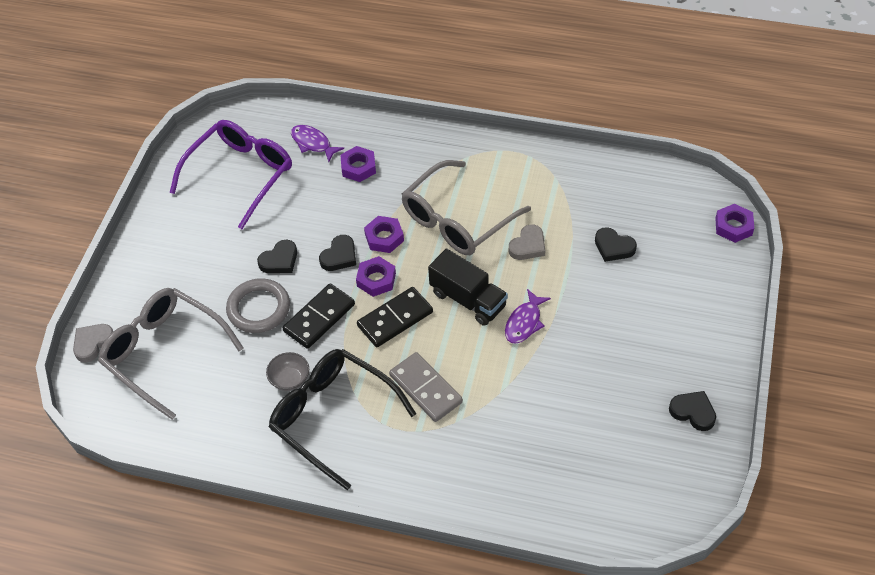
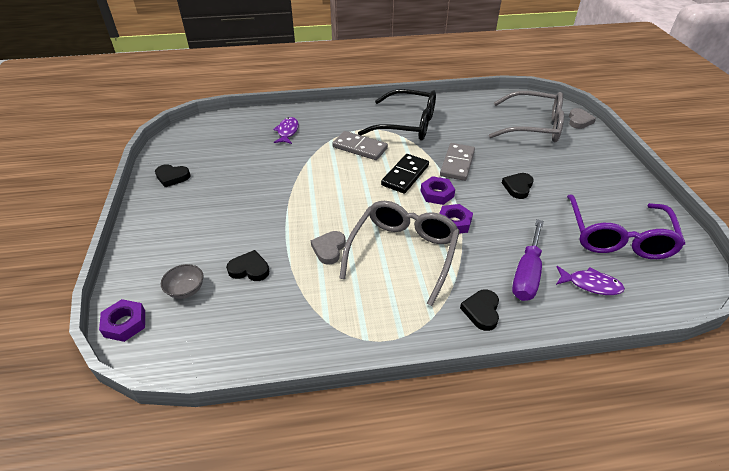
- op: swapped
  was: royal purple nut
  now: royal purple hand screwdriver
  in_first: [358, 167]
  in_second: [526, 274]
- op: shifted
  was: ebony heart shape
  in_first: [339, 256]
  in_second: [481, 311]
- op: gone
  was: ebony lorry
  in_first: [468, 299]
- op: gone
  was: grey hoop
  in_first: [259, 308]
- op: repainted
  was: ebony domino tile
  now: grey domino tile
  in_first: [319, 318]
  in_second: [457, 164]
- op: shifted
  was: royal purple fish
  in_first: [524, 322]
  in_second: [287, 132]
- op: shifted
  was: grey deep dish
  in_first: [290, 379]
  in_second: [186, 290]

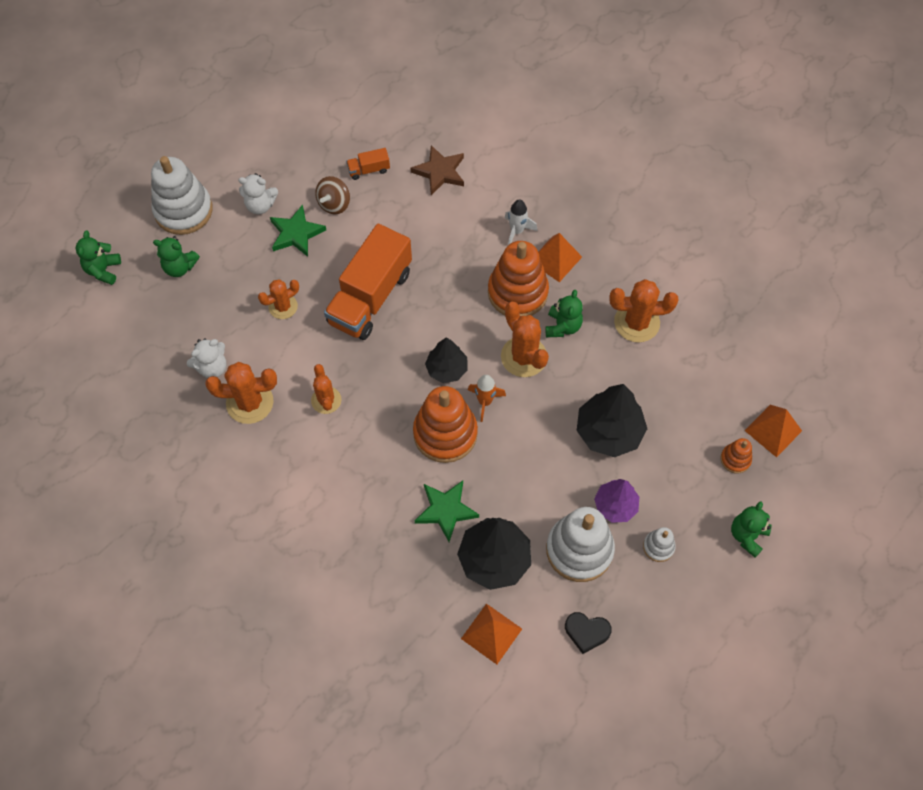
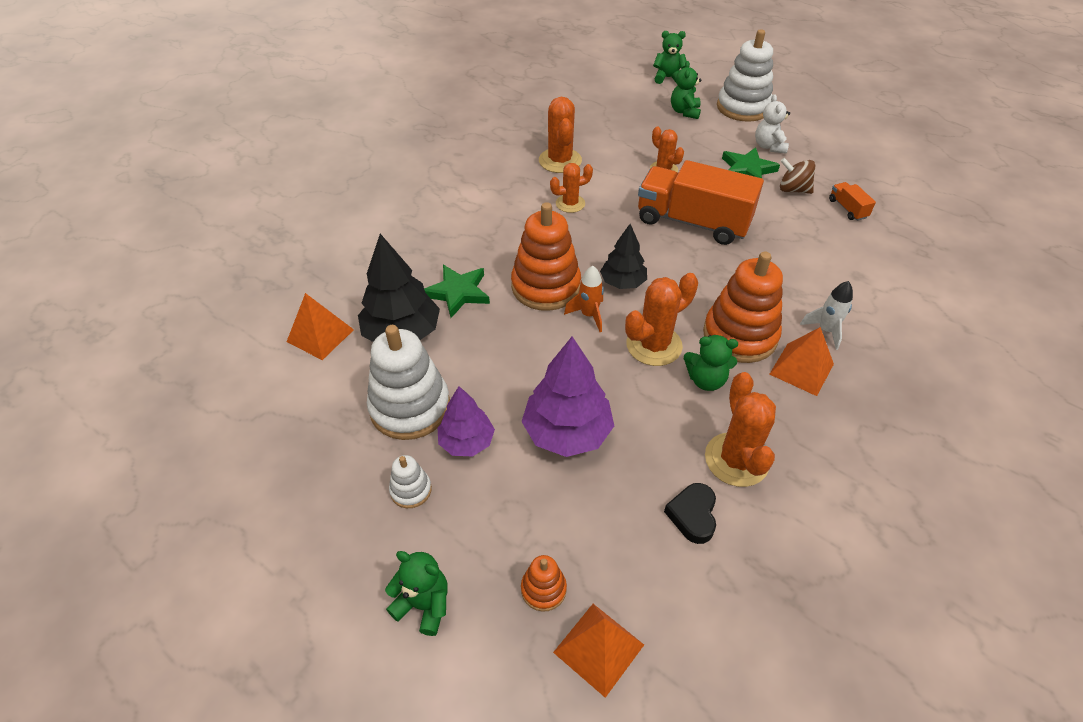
- op: gone
  was: dark brown five-pointed star
  in_first: [440, 172]
- op: gone
  was: pure white teddy bear
  in_first: [212, 367]
- op: repainted
  was: ebony fir tree
  now: royal purple fir tree
  in_first: [609, 432]
  in_second: [567, 432]
- op: shifted
  was: ebony heart shape
  in_first: [586, 632]
  in_second: [692, 515]

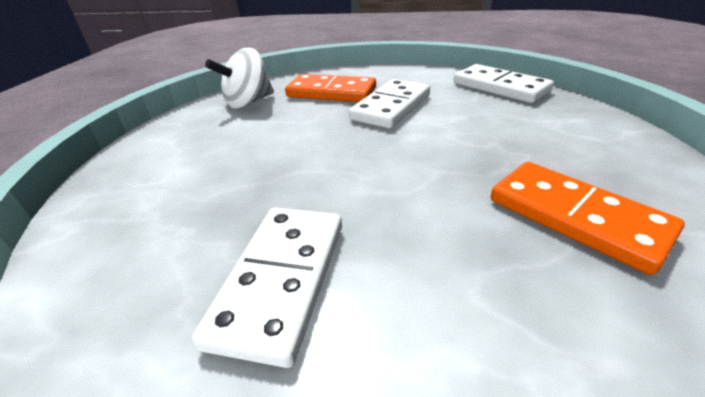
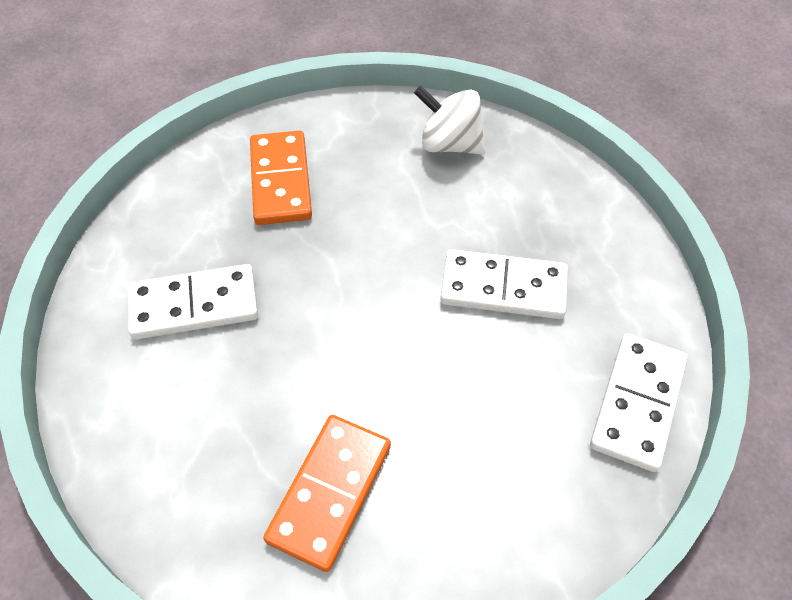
- op: shifted
  was: orange domino tile
  in_first: [331, 92]
  in_second: [280, 181]

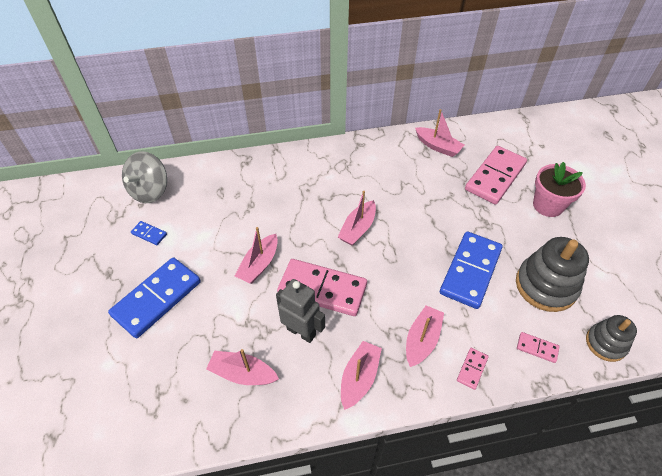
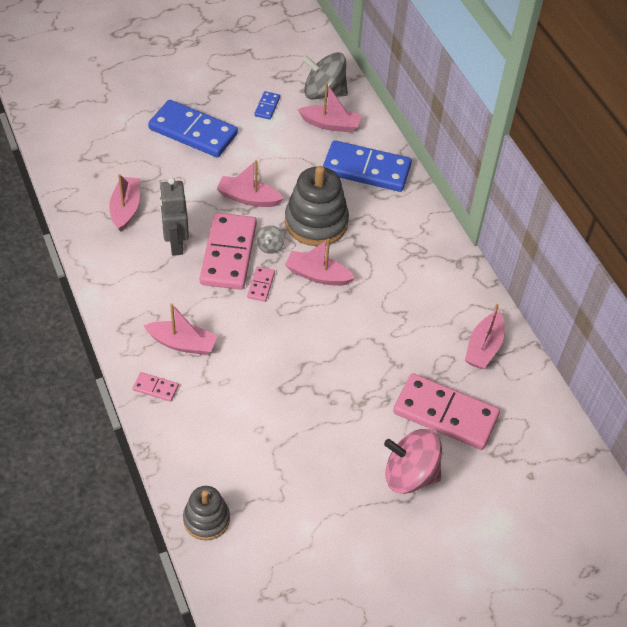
- op: swapped
  was: rose-pink flower pot
  now: rose-pink spinning top
  in_first: [548, 205]
  in_second: [410, 475]
- op: shifted
  was: royal blue domino tile
  in_first: [470, 271]
  in_second: [366, 169]
- op: shifted
  was: grey ring stacker
  in_first: [545, 286]
  in_second: [316, 222]
- op: rotated
  was: grey toy robot
  in_first: [301, 332]
  in_second: [176, 244]
  clockwise: 150
- op: shifted
  was: rose-pink domino tile
  in_first: [537, 348]
  in_second: [261, 285]
- op: shifted
  was: rose-pink boat
  in_first: [359, 378]
  in_second: [330, 124]
- op: new
  now: grey spinning top
  in_second: [270, 246]

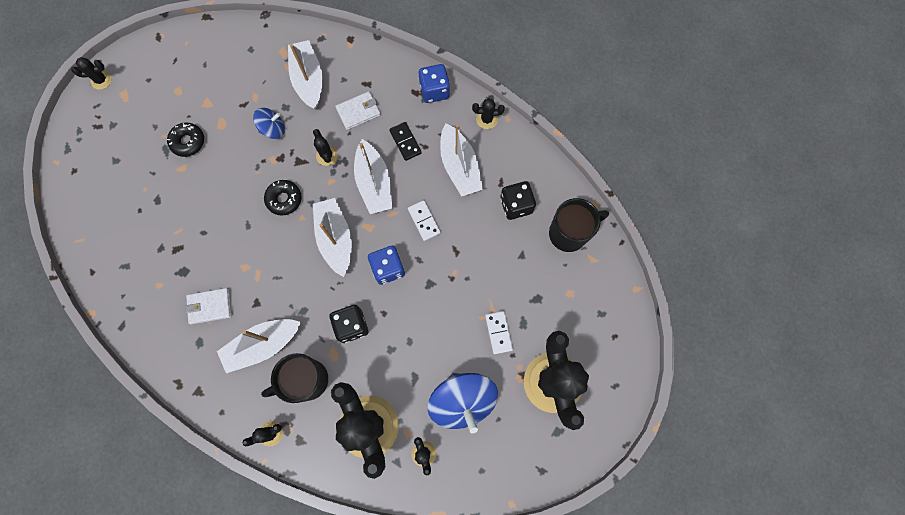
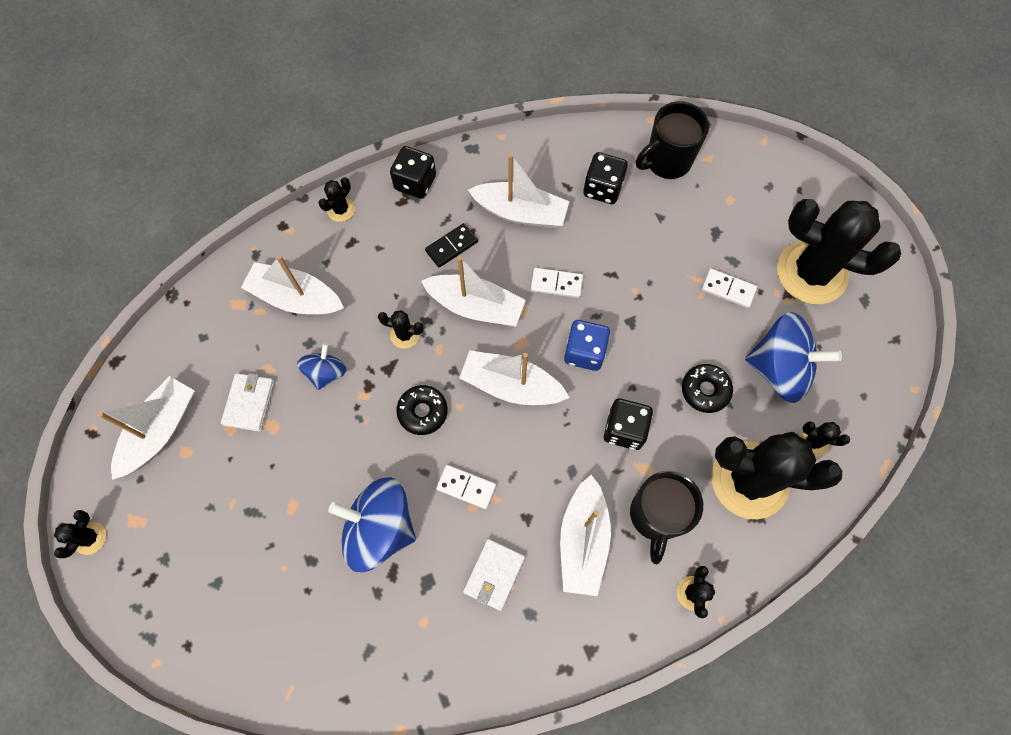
- op: repainted
  was: royal blue die
  now: ebony die
  in_first: [434, 91]
  in_second: [415, 182]
- op: shifted
  was: pure white card wallet
  in_first: [358, 112]
  in_second: [249, 403]
- op: shifted
  was: ebony saguaro cactus
  in_first: [486, 119]
  in_second: [341, 210]
- op: shifted
  was: ebony doughnut
  in_first: [188, 142]
  in_second: [705, 390]
- op: rotated
  was: ebony domino tile
  in_first: [405, 142]
  in_second: [451, 246]
  clockwise: -45
- op: rotated
  was: ebony tea mug
  in_first: [569, 233]
  in_second: [667, 161]
  clockwise: -135
- op: new
  now: pure white boat
  in_second: [160, 431]
- op: new
  now: pure white domino tile
  in_second: [466, 487]
- op: new
  now: royal blue spinning top
  in_second: [380, 528]

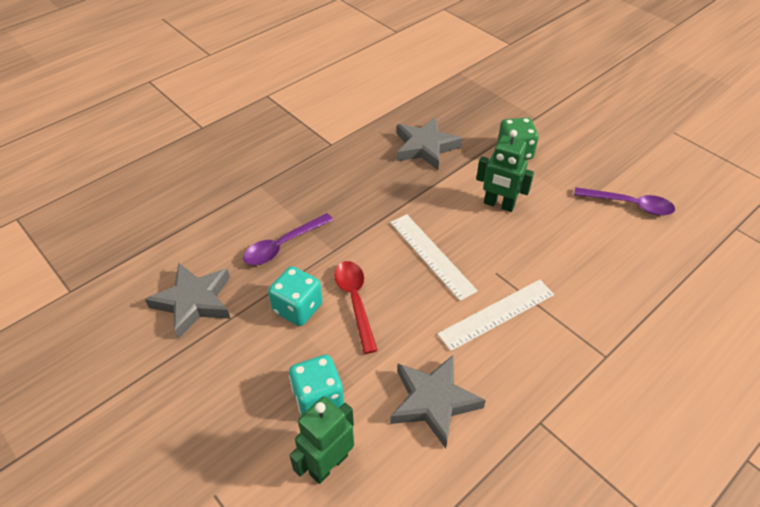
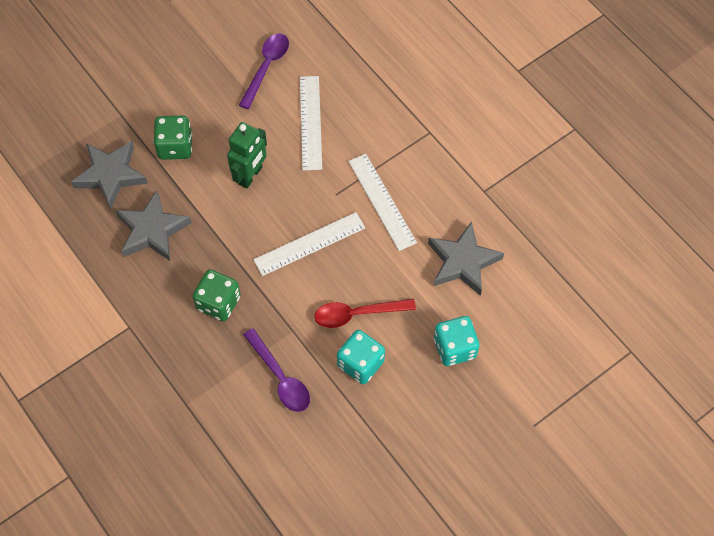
- op: shifted
  was: grey five-pointed star
  in_first: [194, 302]
  in_second: [111, 175]
- op: gone
  was: green toy robot
  in_first: [328, 464]
- op: new
  now: pure white measuring stick
  in_second: [310, 122]
- op: new
  now: green die
  in_second: [218, 303]

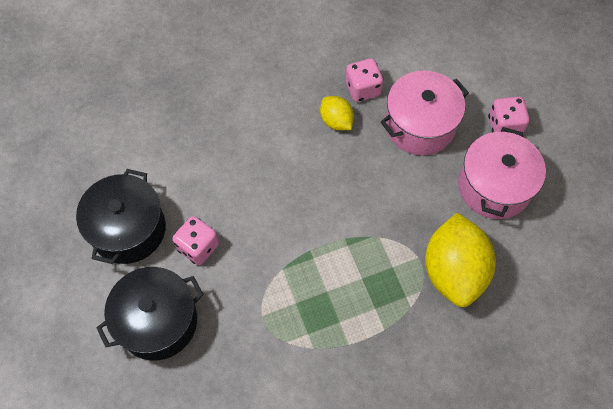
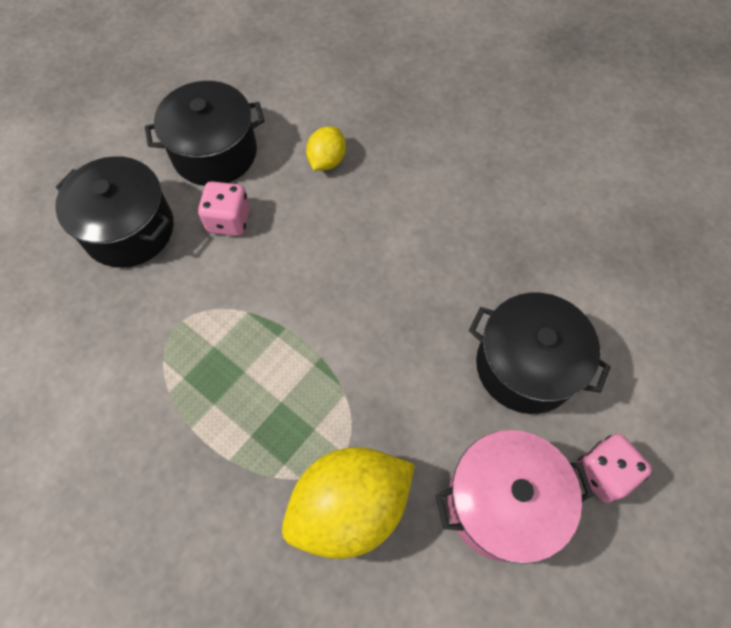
- op: gone
  was: rose-pink die
  in_first: [362, 89]
- op: repainted
  was: rose-pink pot
  now: ebony pot
  in_first: [420, 125]
  in_second: [525, 366]
- op: shifted
  was: golden lemon
  in_first: [336, 121]
  in_second: [327, 161]

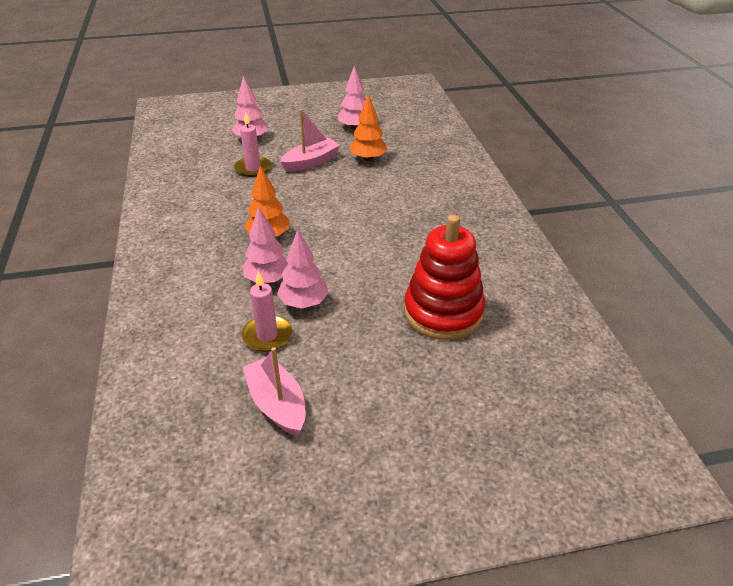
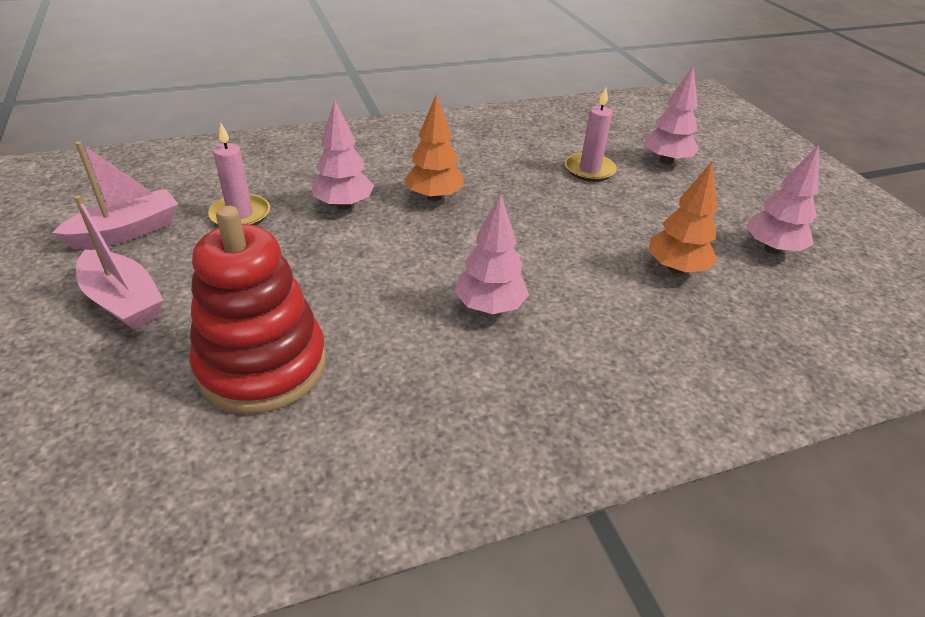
- op: shifted
  was: rose-pink boat
  in_first: [311, 162]
  in_second: [123, 301]
- op: shifted
  was: rose-pink fir tree
  in_first: [304, 303]
  in_second: [489, 307]

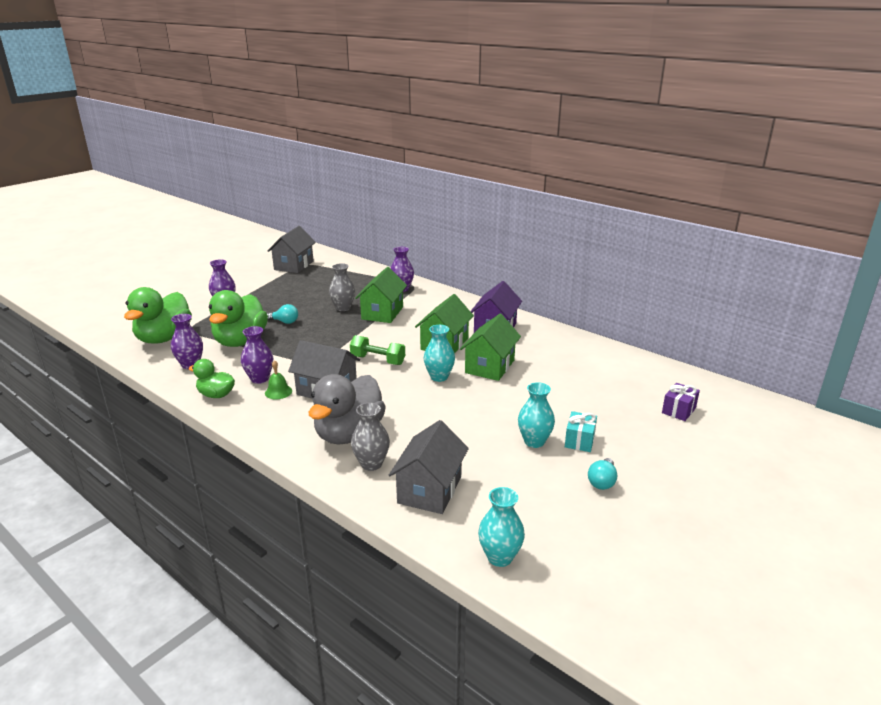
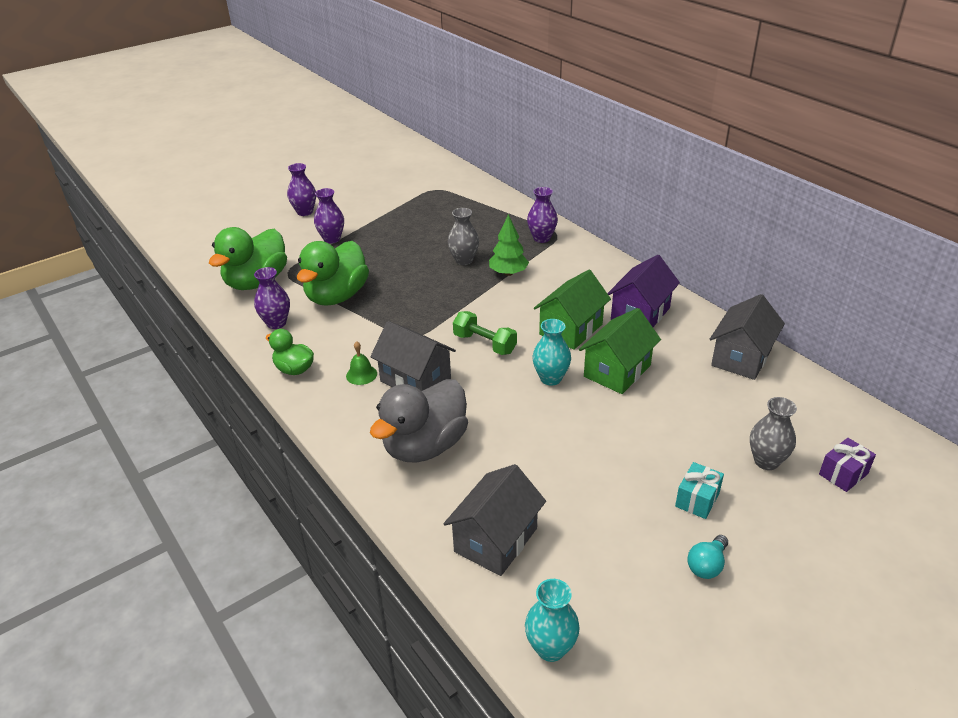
- op: shifted
  was: grey toy house
  in_first: [294, 265]
  in_second: [741, 358]
- op: swapped
  was: green toy house
  now: green fir tree
  in_first: [382, 313]
  in_second: [508, 273]
- op: gone
  was: teal light bulb
  in_first: [285, 322]
- op: shifted
  was: royal purple tall vase
  in_first: [260, 379]
  in_second: [305, 212]
- op: gone
  was: teal tall vase
  in_first: [534, 441]
- op: shifted
  was: grey tall vase
  in_first: [371, 464]
  in_second: [766, 461]

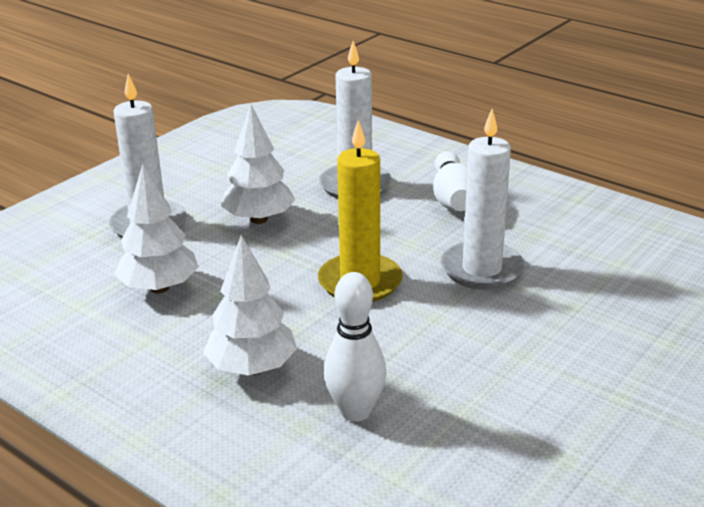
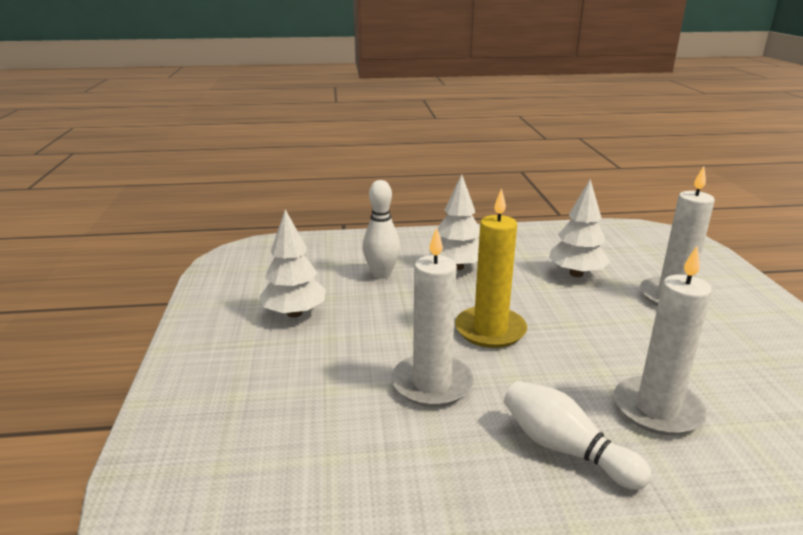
- op: shifted
  was: pure white fir tree
  in_first: [259, 219]
  in_second: [294, 313]

